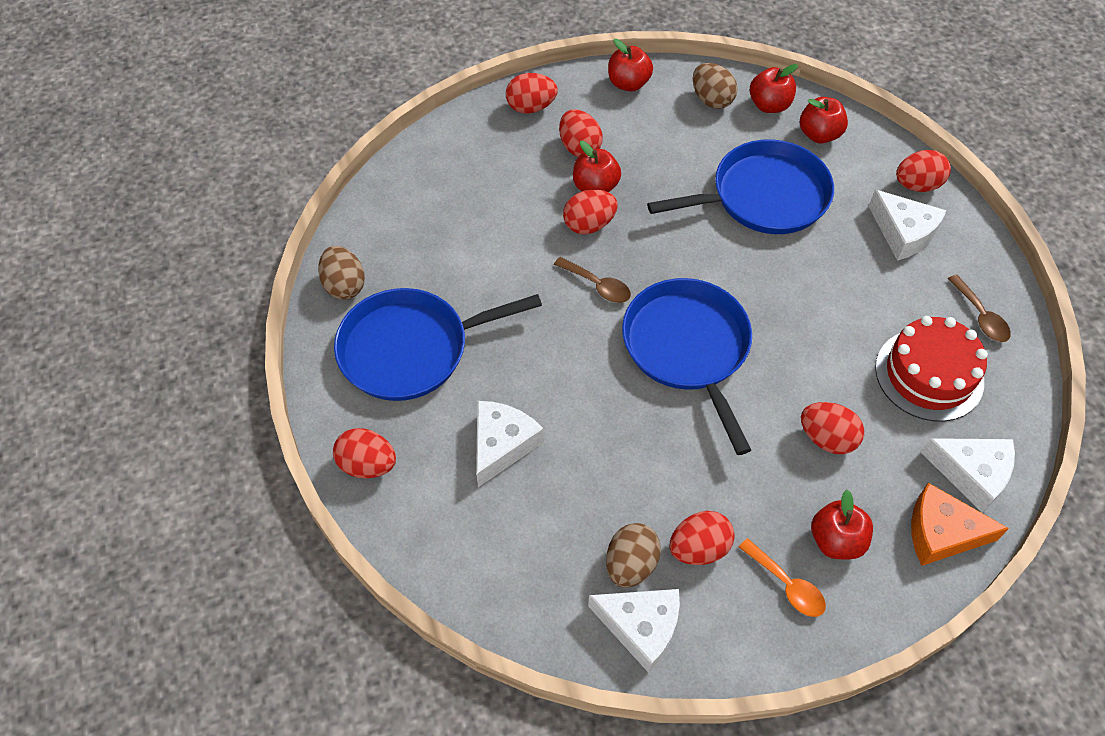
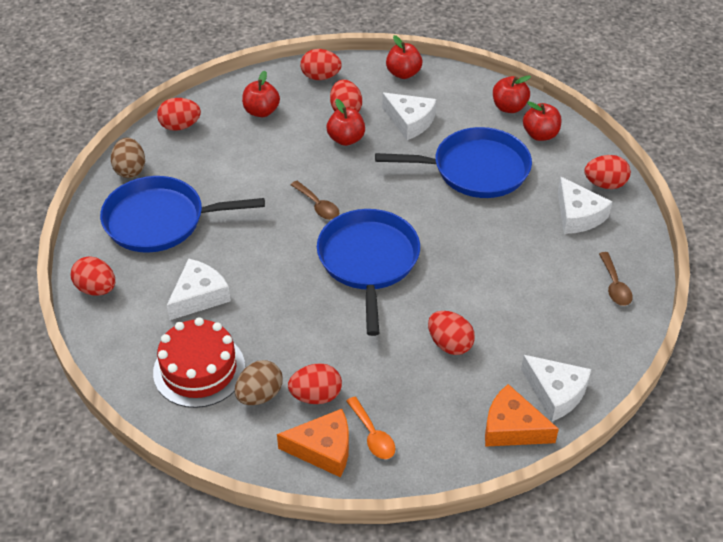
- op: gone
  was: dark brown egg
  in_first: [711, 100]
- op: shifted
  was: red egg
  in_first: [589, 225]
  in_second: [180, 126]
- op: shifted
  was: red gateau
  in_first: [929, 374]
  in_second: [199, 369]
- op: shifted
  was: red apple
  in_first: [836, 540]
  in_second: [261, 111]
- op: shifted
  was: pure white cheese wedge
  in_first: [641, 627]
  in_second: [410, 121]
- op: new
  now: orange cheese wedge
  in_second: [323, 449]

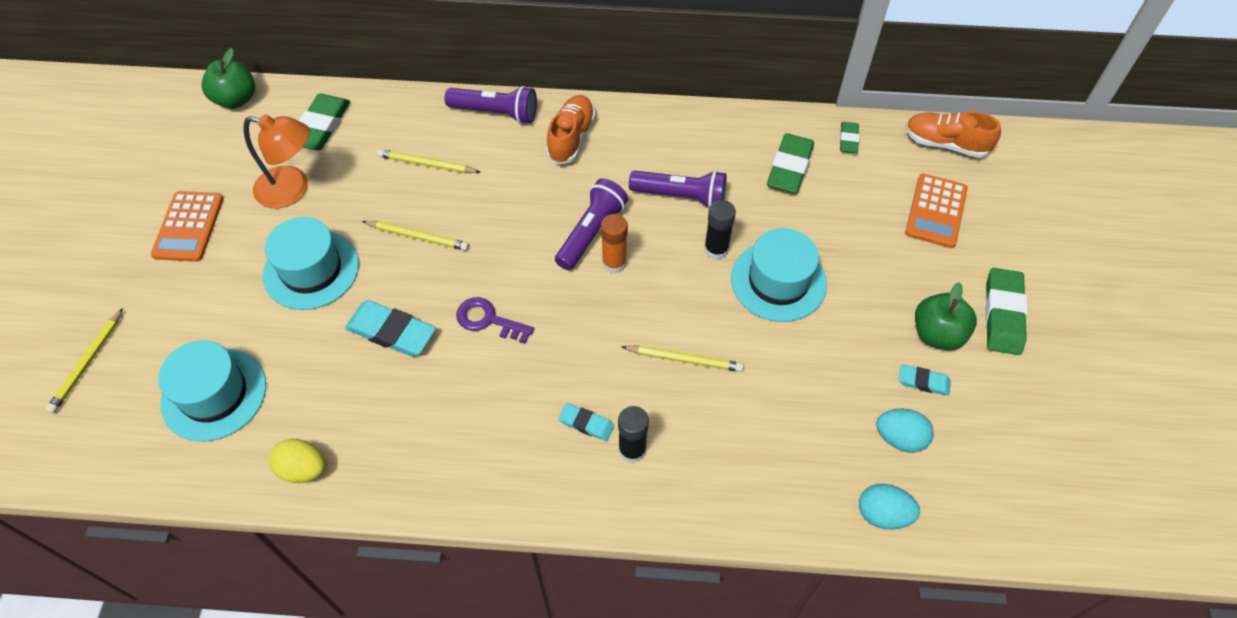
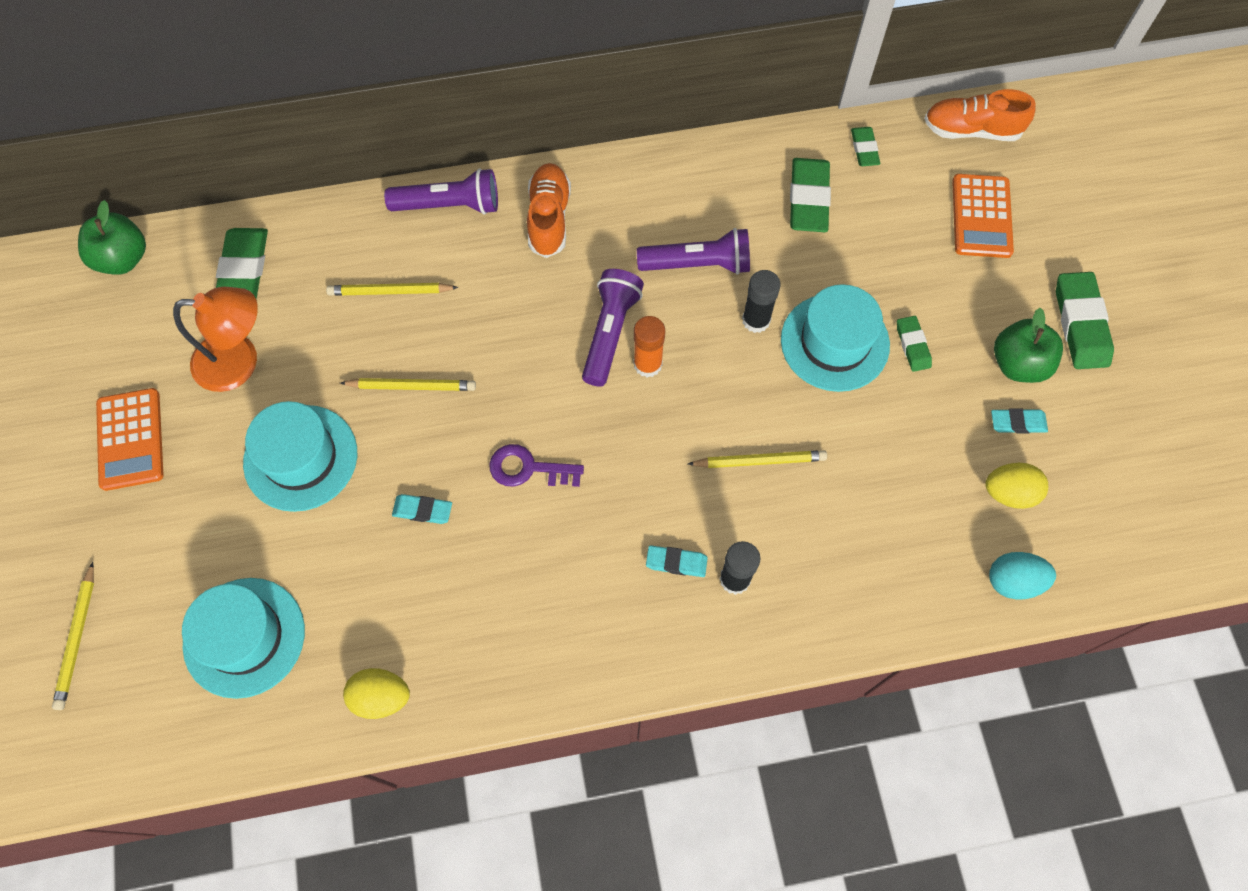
- op: scaled
  was: teal pencil eraser
  in_first: [391, 332]
  in_second: [422, 510]
  ratio: 0.56
- op: repainted
  was: teal egg
  now: golden egg
  in_first: [899, 438]
  in_second: [1009, 493]
- op: new
  now: green pencil eraser
  in_second: [912, 345]

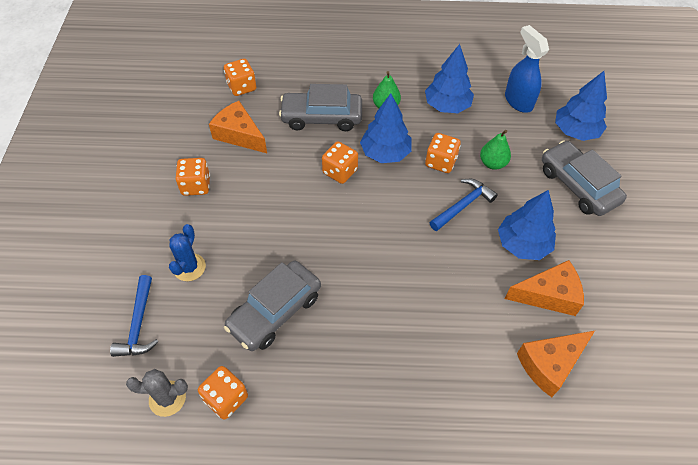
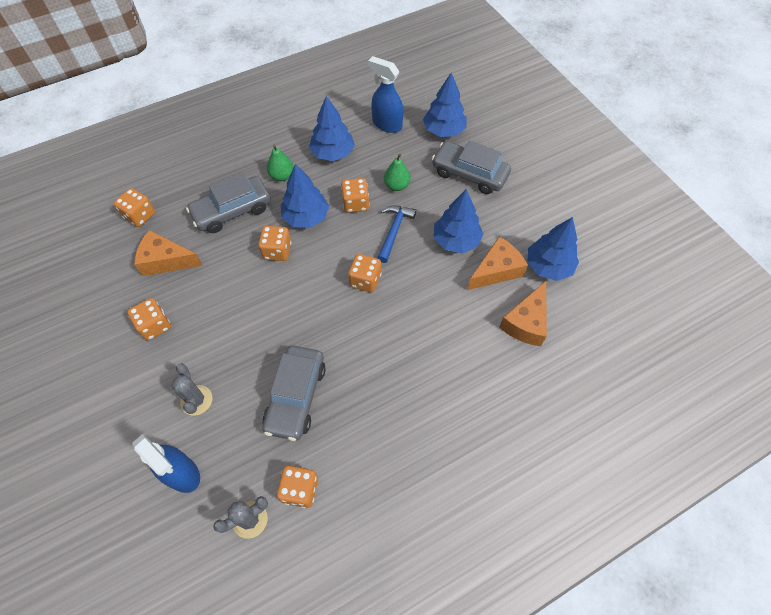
- op: repainted
  was: royal blue saguaro cactus
  now: grey saguaro cactus
  in_first: [189, 267]
  in_second: [196, 400]
- op: swapped
  was: royal blue carpenter's hammer
  now: royal blue sprayer
  in_first: [139, 324]
  in_second: [182, 473]
- op: new
  now: royal blue fir tree
  in_second: [548, 266]
- op: new
  now: orange die
  in_second: [365, 280]

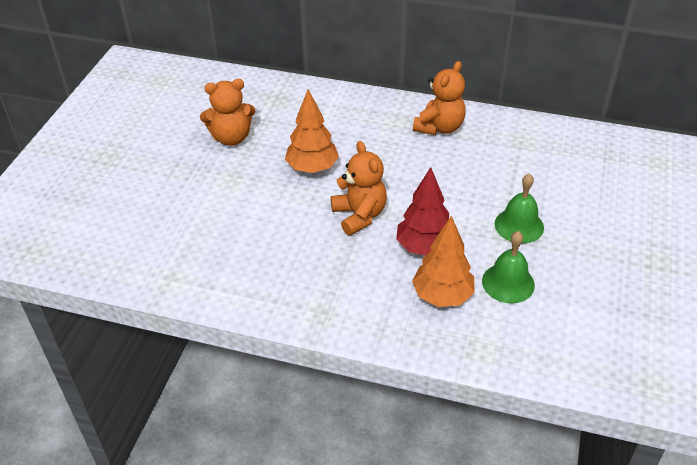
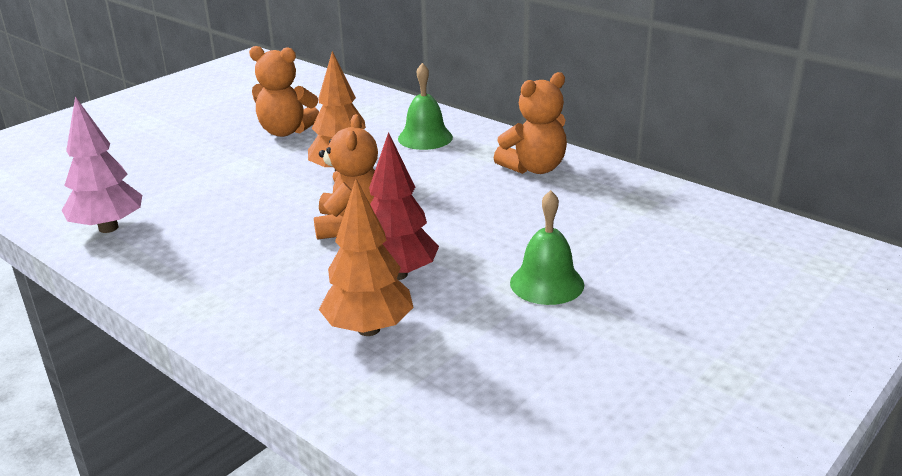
- op: shifted
  was: green hand bell
  in_first: [508, 283]
  in_second: [425, 138]
- op: new
  now: rose-pink fir tree
  in_second: [108, 228]

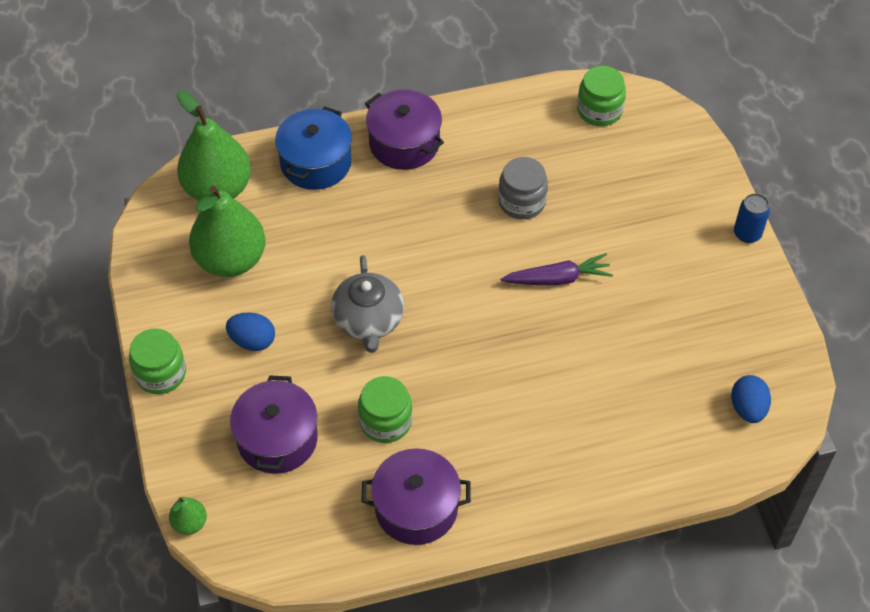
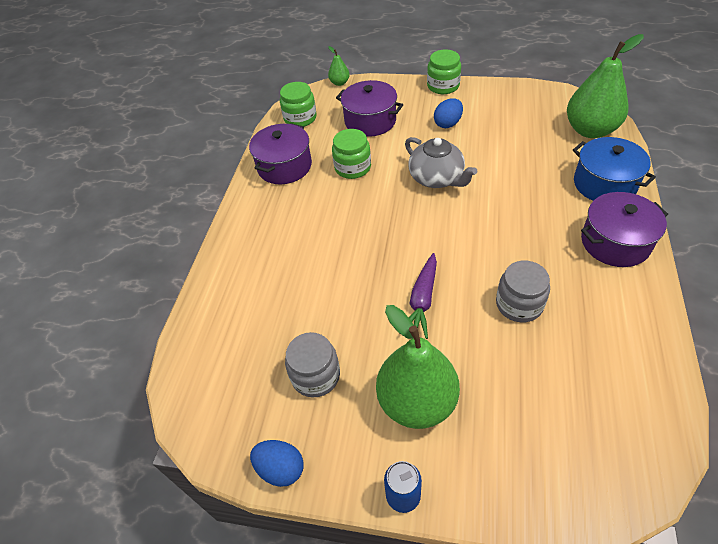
- op: shifted
  was: green preserve jar
  in_first: [599, 110]
  in_second: [300, 118]
- op: shifted
  was: green toy pear
  in_first: [231, 260]
  in_second: [417, 402]
- op: rotated
  was: grey china teapot
  in_first: [368, 320]
  in_second: [437, 178]
  clockwise: -150
- op: shifted
  was: royal blue egg
  in_first: [747, 408]
  in_second: [281, 469]
- op: new
  now: grey preserve jar
  in_second: [315, 375]

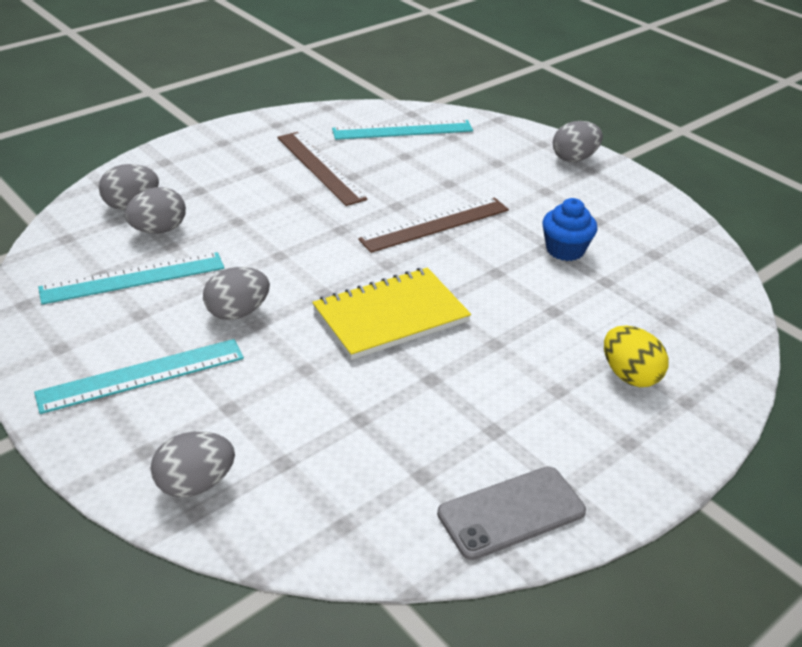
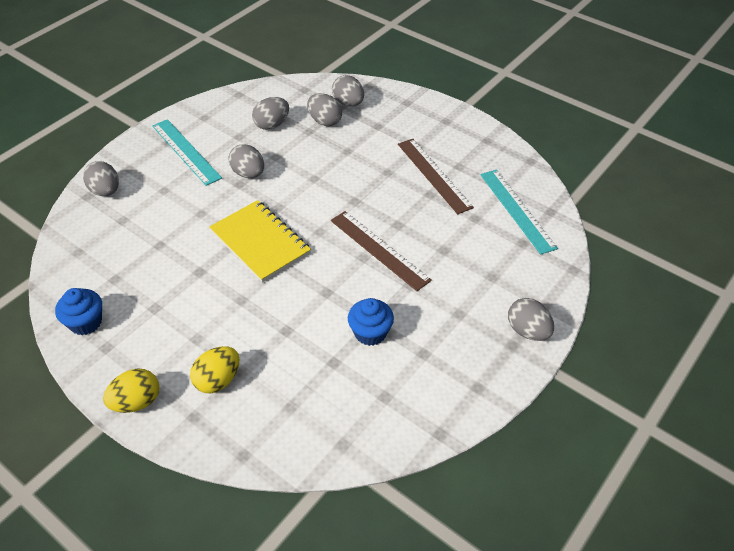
- op: rotated
  was: dark brown measuring stick
  in_first: [320, 167]
  in_second: [434, 175]
  clockwise: -75
- op: swapped
  was: teal measuring stick
  now: grey egg
  in_first: [133, 278]
  in_second: [272, 125]
- op: swapped
  was: grey mobile phone
  now: royal blue muffin
  in_first: [511, 512]
  in_second: [86, 322]
- op: new
  now: golden egg
  in_second: [136, 402]

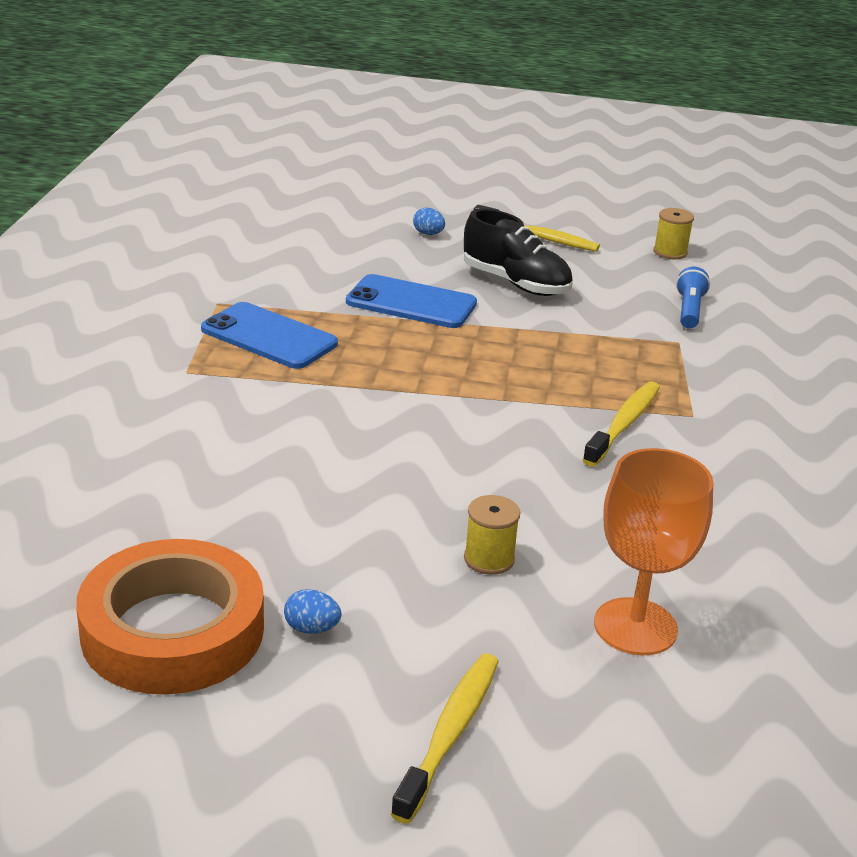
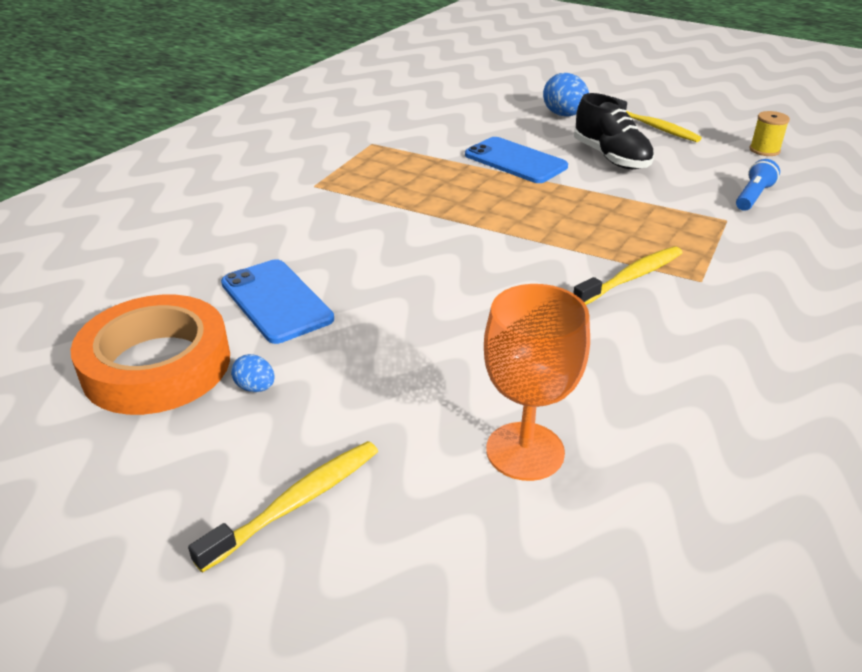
- op: scaled
  was: royal blue egg
  in_first: [428, 234]
  in_second: [564, 115]
  ratio: 1.92
- op: shifted
  was: royal blue mobile phone
  in_first: [269, 337]
  in_second: [276, 301]
- op: gone
  was: golden spool
  in_first: [489, 559]

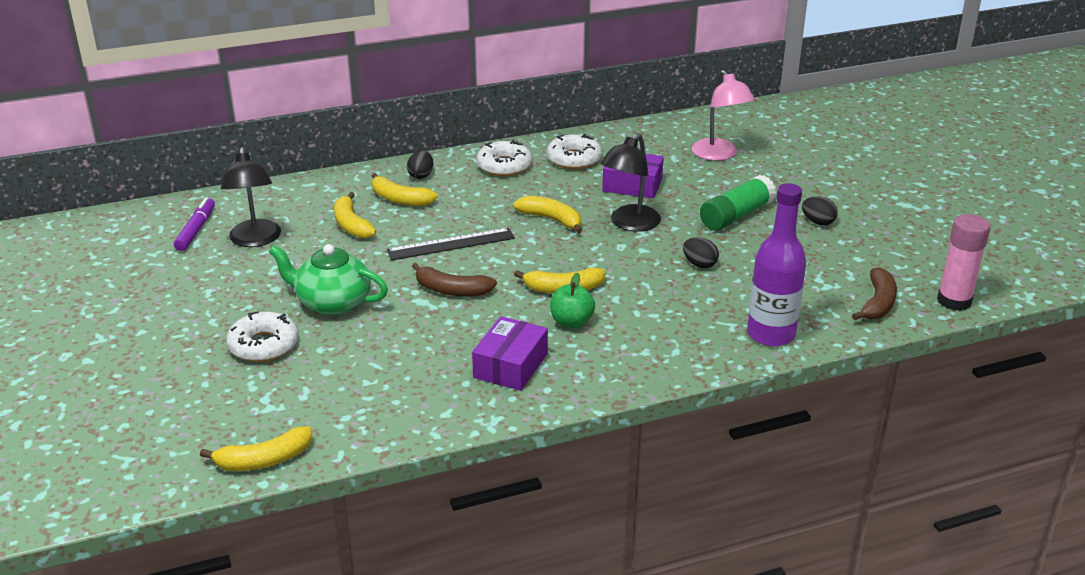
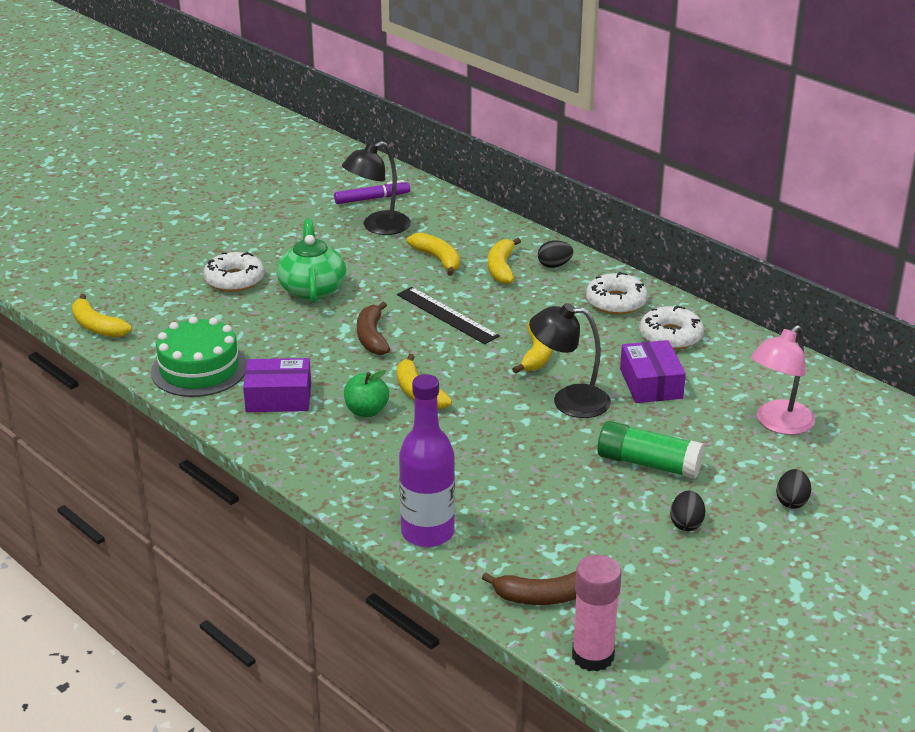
- op: rotated
  was: golden banana
  in_first: [351, 225]
  in_second: [438, 259]
  clockwise: 105
- op: shifted
  was: ebony egg
  in_first: [699, 264]
  in_second: [791, 502]
- op: new
  now: green gateau
  in_second: [199, 369]

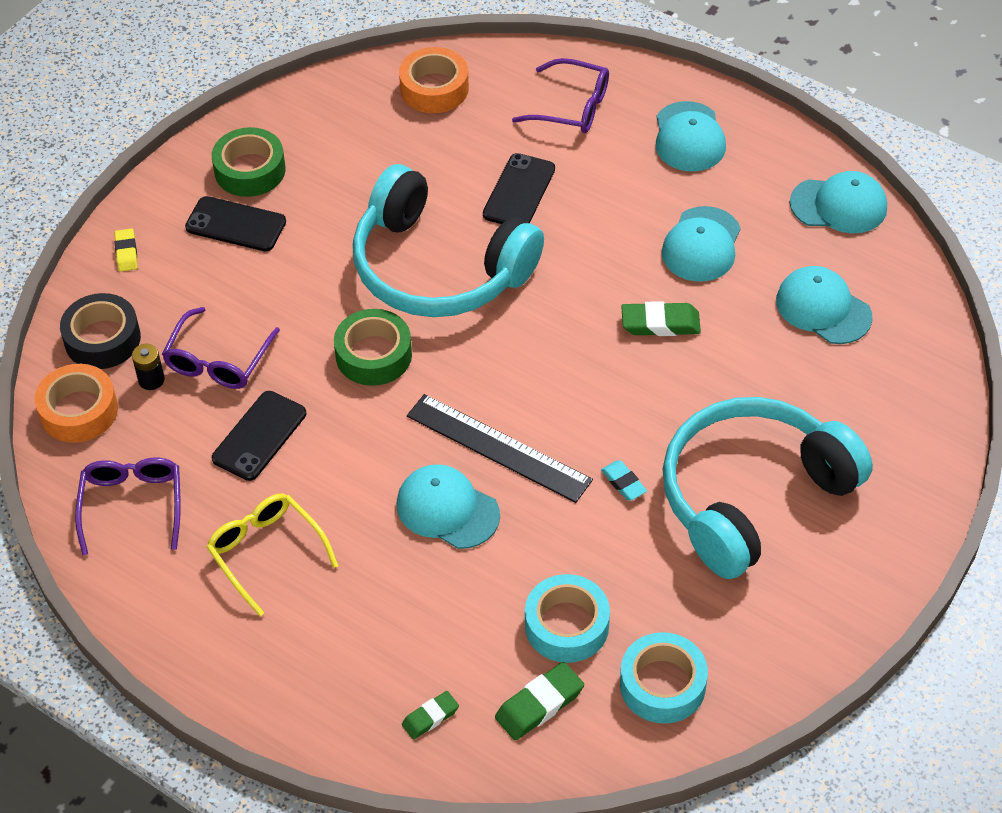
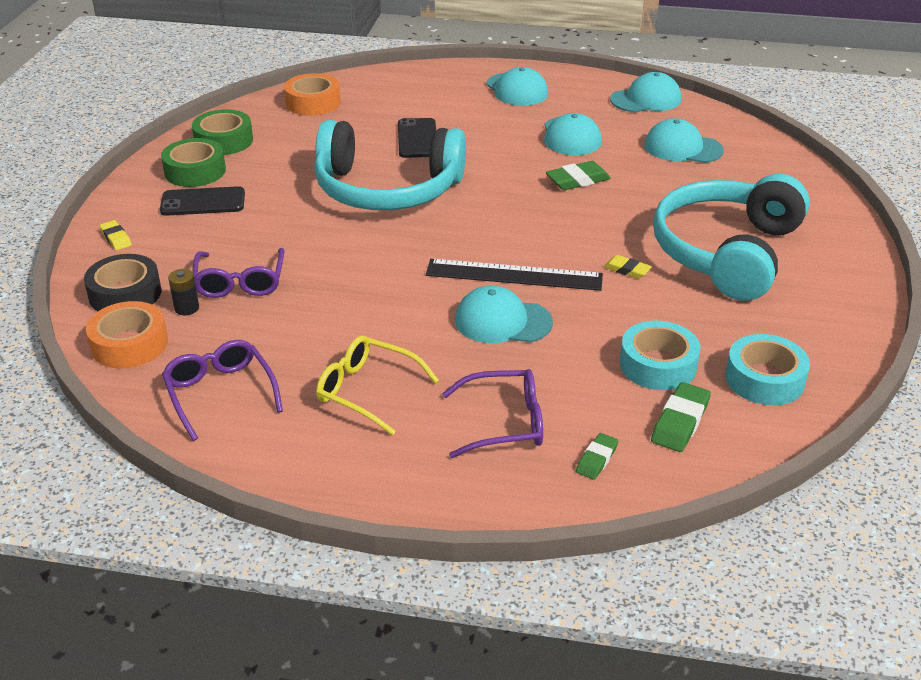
- op: shifted
  was: royal purple eyeglasses
  in_first: [571, 107]
  in_second: [504, 423]
- op: shifted
  was: green roll of tape
  in_first: [373, 355]
  in_second: [224, 141]
- op: gone
  was: ebony mobile phone
  in_first: [259, 436]
- op: repainted
  was: teal pencil eraser
  now: golden pencil eraser
  in_first: [623, 483]
  in_second: [627, 270]

